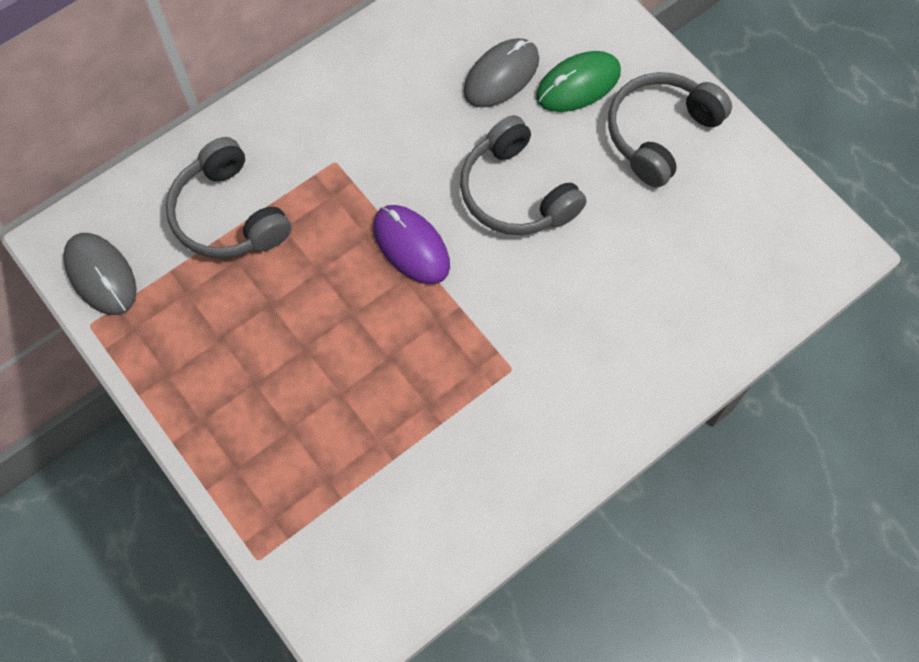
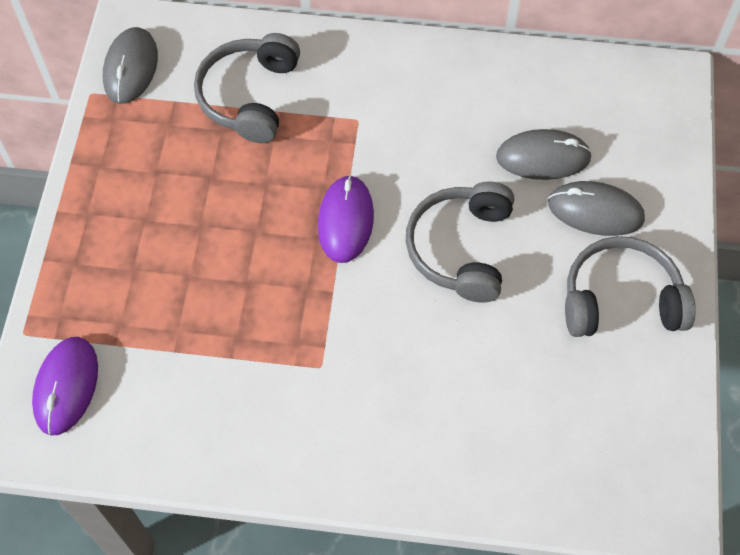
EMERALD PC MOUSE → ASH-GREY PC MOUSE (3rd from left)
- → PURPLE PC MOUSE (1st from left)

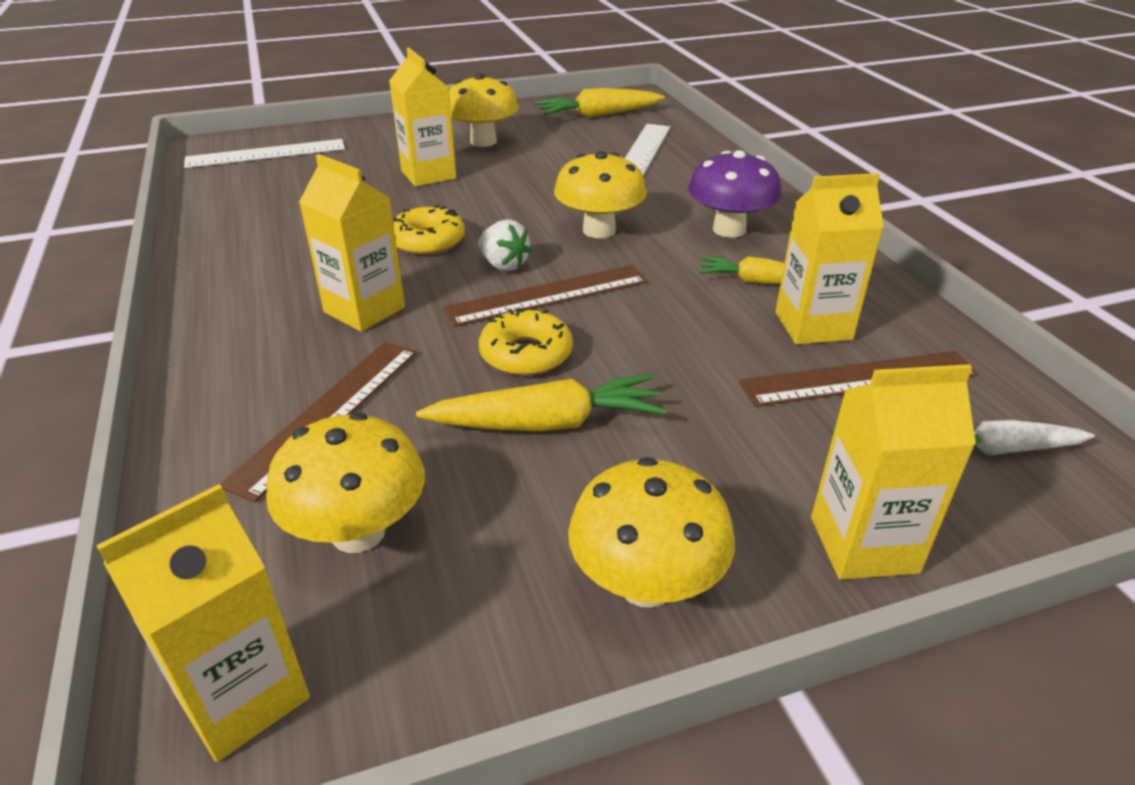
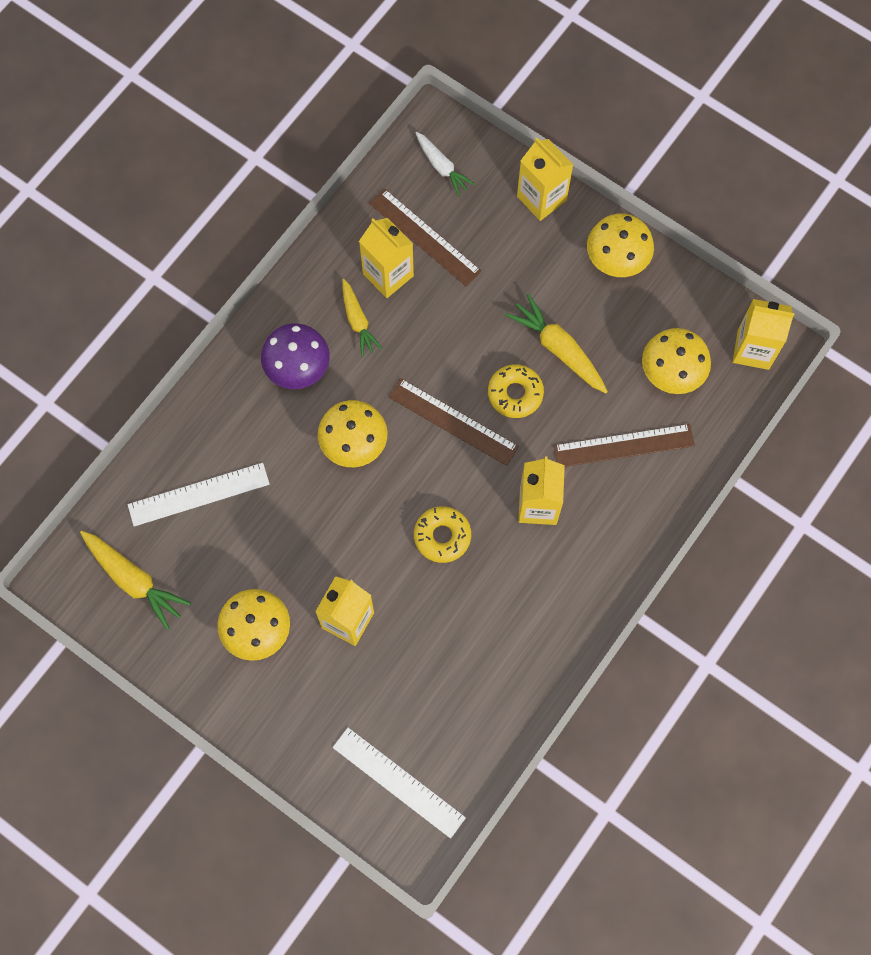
PURE WHITE TOY STRAWBERRY → -

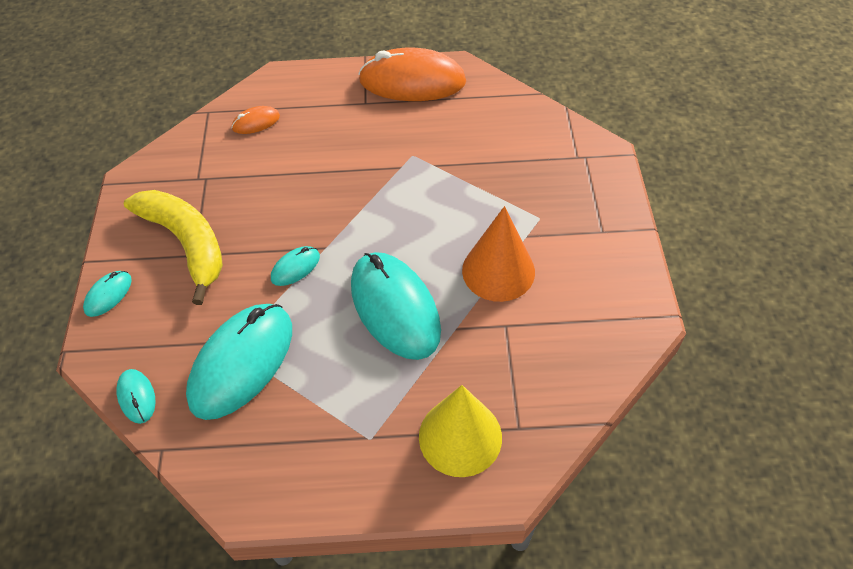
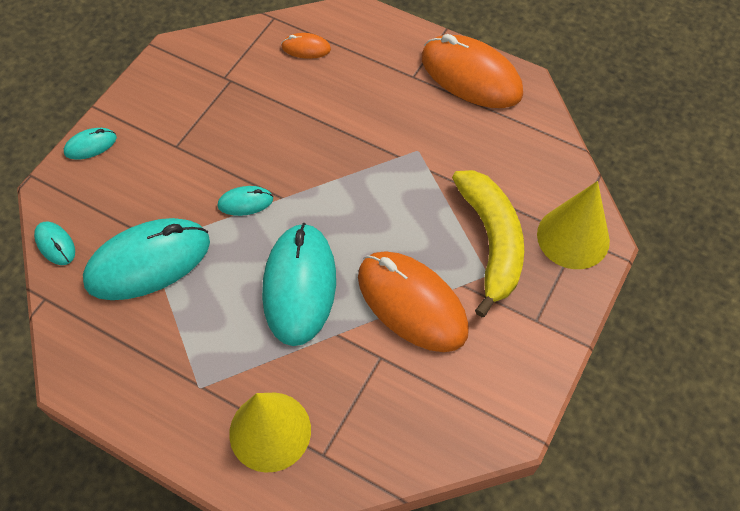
GOLDEN BANANA FRUIT, moved
ORANGE CONE → ORANGE PC MOUSE (2nd from left)
AQUA PC MOUSE (2nd from left in the first image) → AQUA PC MOUSE (1st from left), 45 degrees counterclockwise
- → GOLDEN CONE (2nd from left)

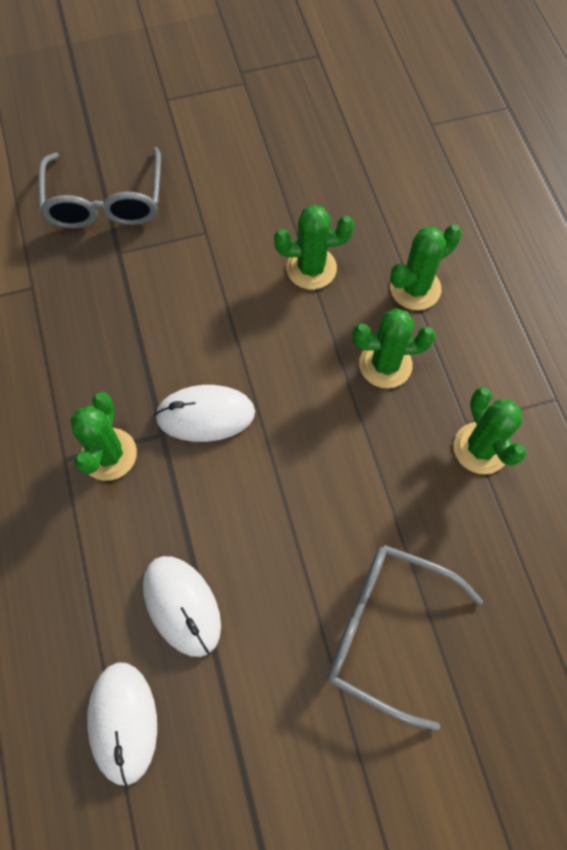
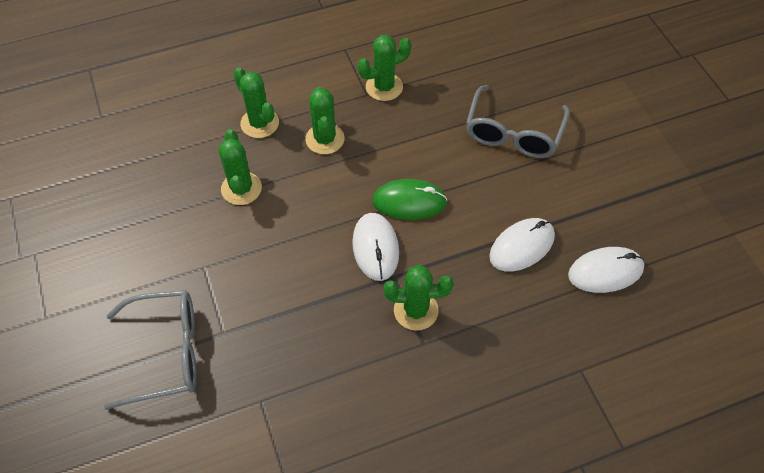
- → EMERALD PC MOUSE

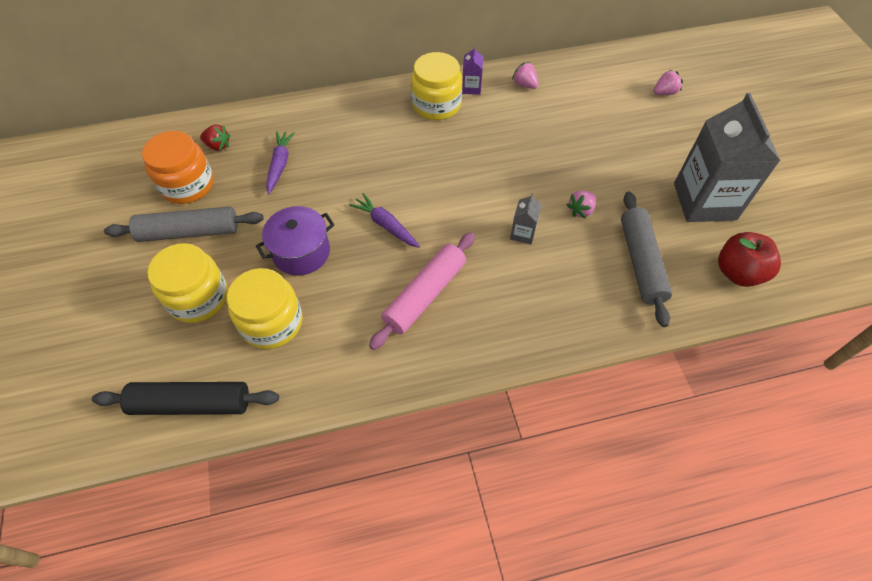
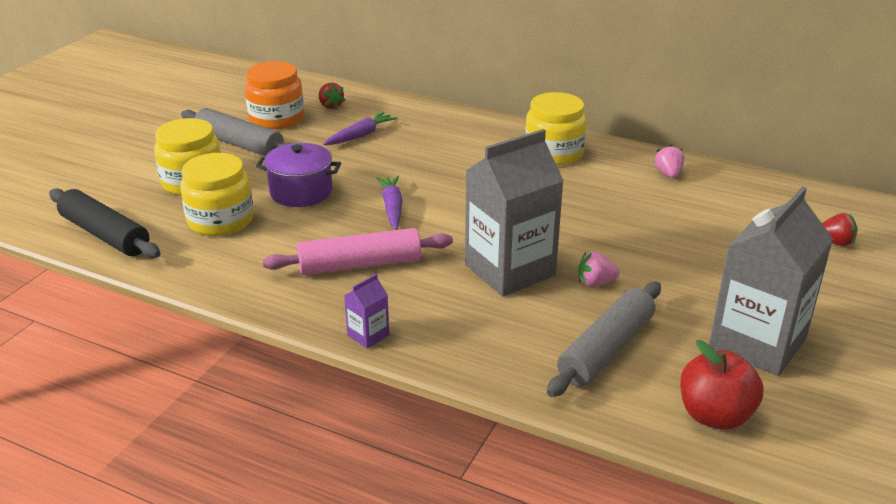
PURPLE MILK CARTON, moved
ROSE-PINK TOY STRAWBERRY (3rd from left) → CRIMSON TOY STRAWBERRY (2nd from left)
ASH-GREY MILK CARTON (1st from left), x2.39

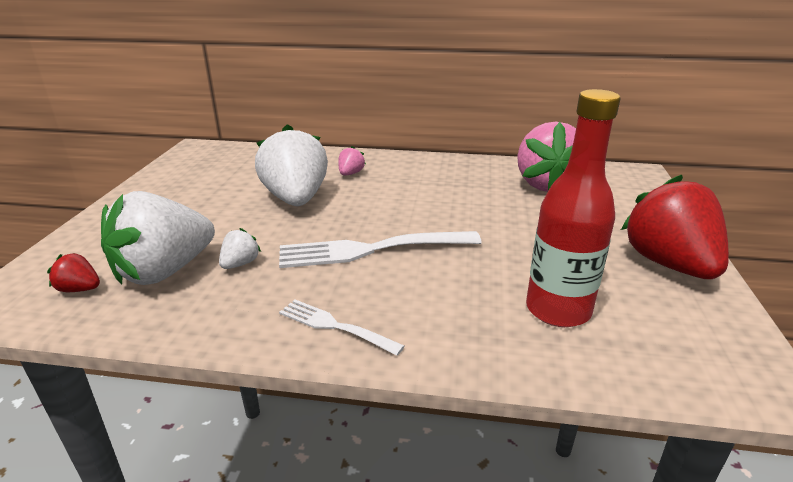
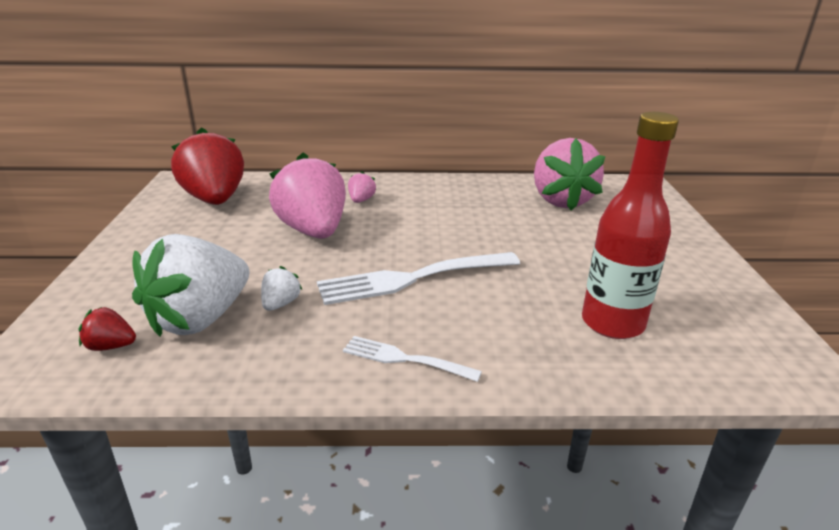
PURE WHITE TOY STRAWBERRY (3rd from left) → ROSE-PINK TOY STRAWBERRY (1st from left)
CRIMSON TOY STRAWBERRY (2nd from left), moved

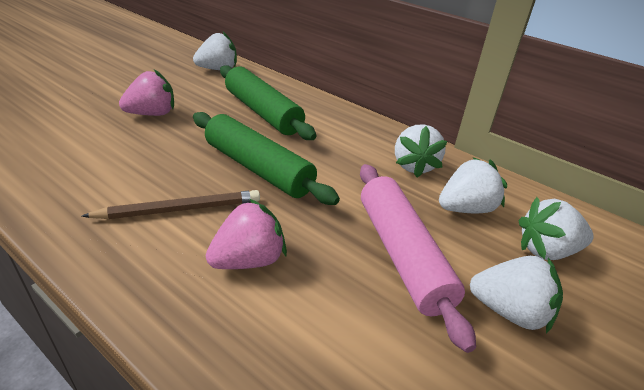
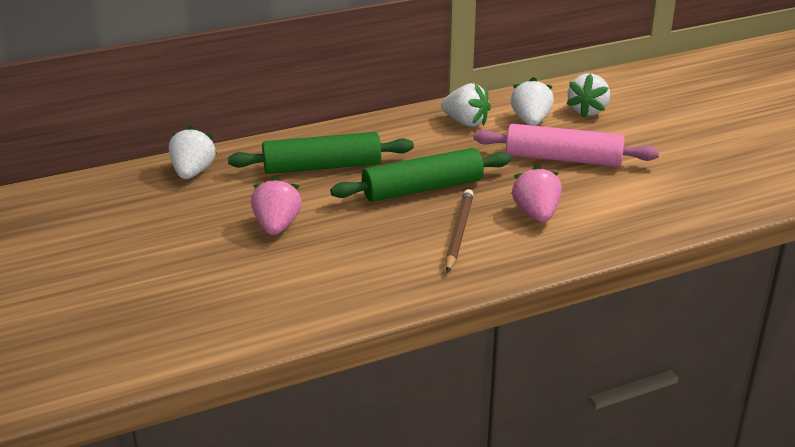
PURE WHITE TOY STRAWBERRY (4th from left) → -

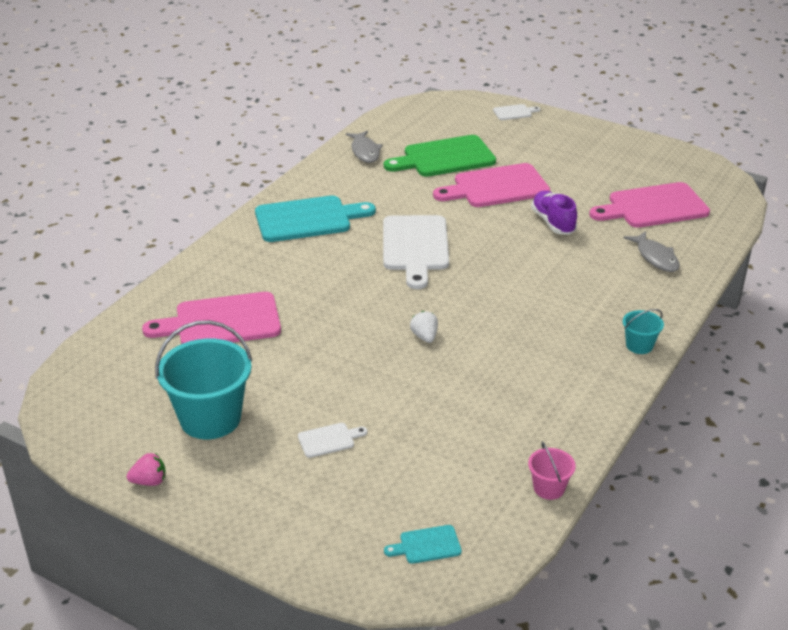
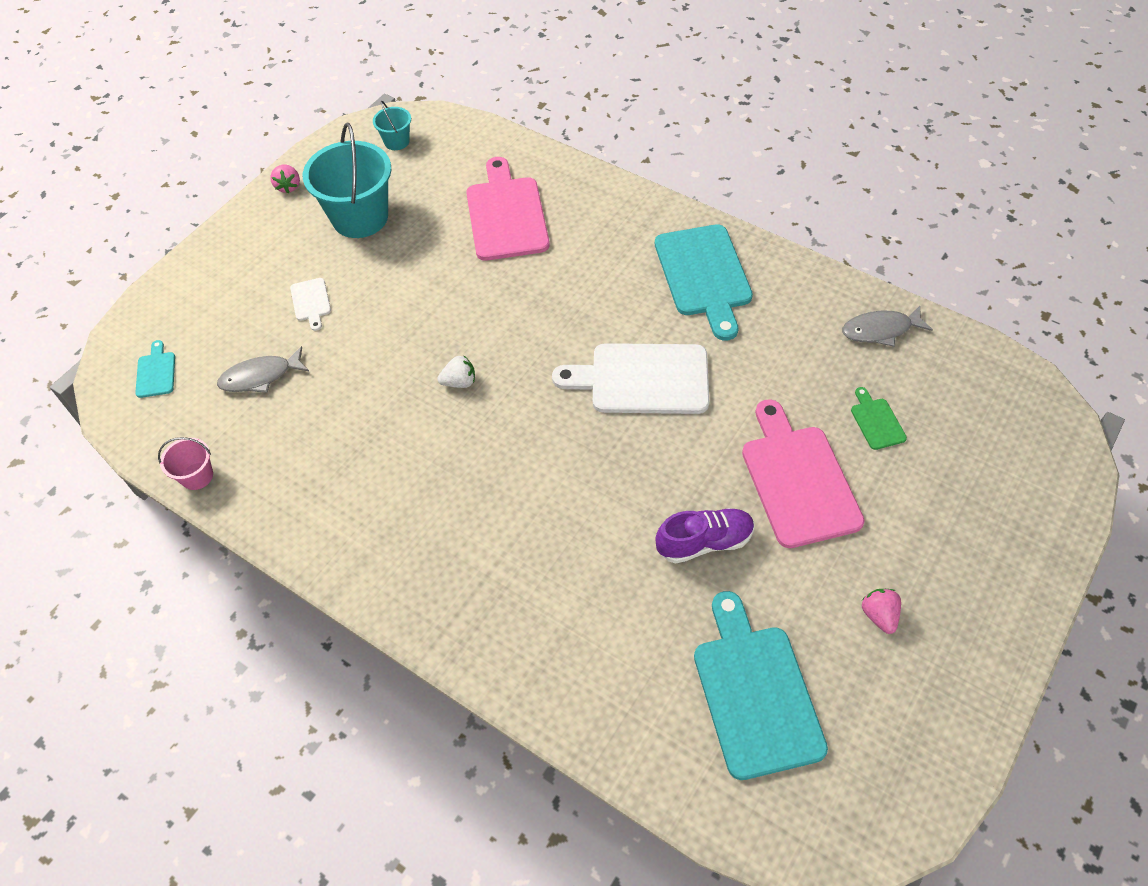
PURE WHITE CUTTING BOARD (3rd from left) → -
EMERALD CUTTING BOARD, x0.45
ROSE-PINK CUTTING BOARD (3rd from left) → AQUA CUTTING BOARD (3rd from left)
ASH-GREY FISH (2nd from left in the first image) → ASH-GREY FISH (1st from left), moved
AQUA PAIL (2nd from left), moved
- → ROSE-PINK TOY STRAWBERRY (2nd from left)

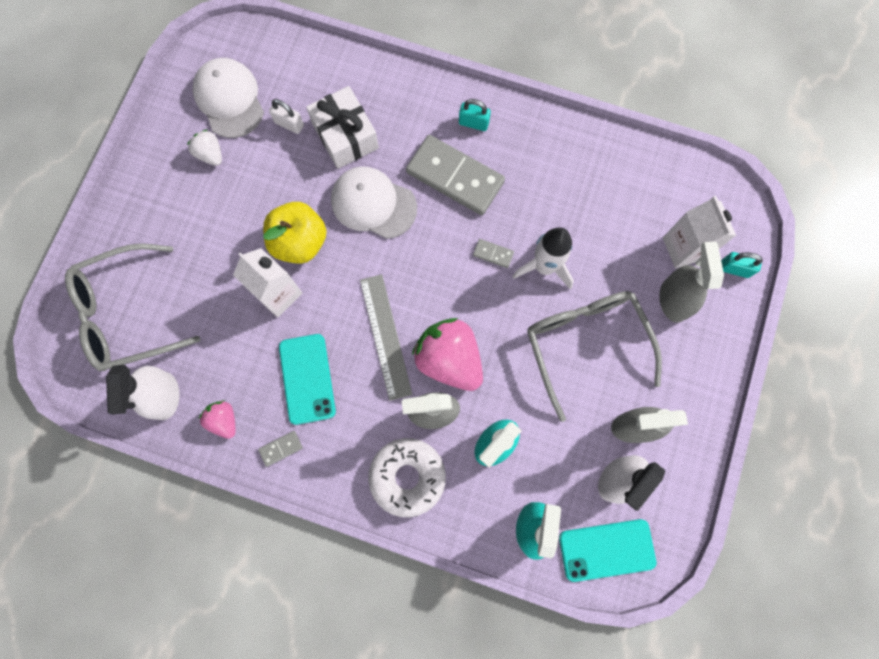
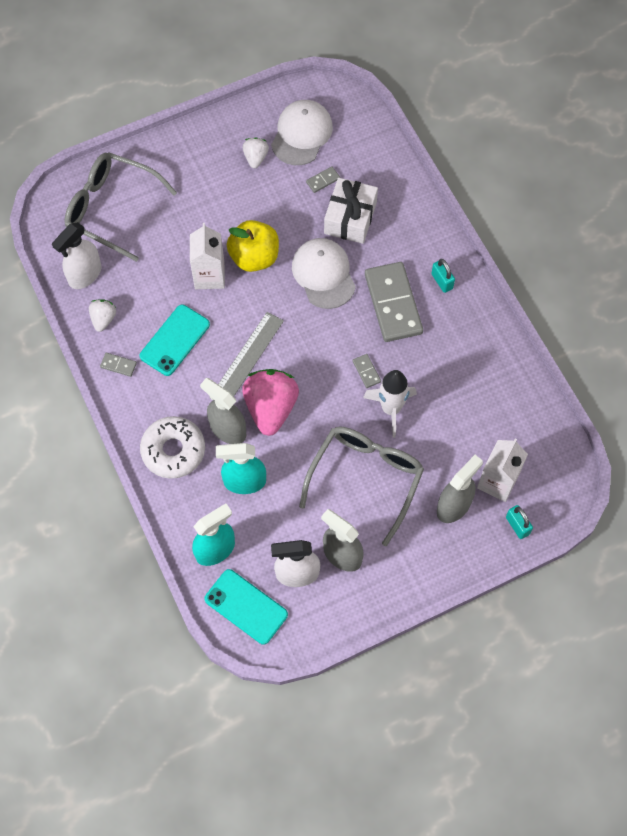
PURE WHITE PADLOCK → ASH-GREY DOMINO PIECE (2nd from left)
ROSE-PINK TOY STRAWBERRY (1st from left) → PURE WHITE TOY STRAWBERRY (1st from left)

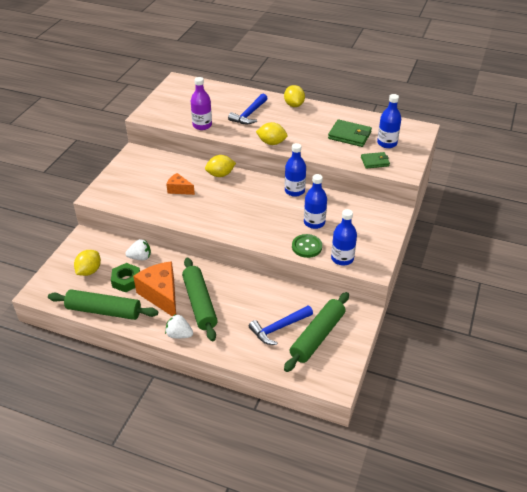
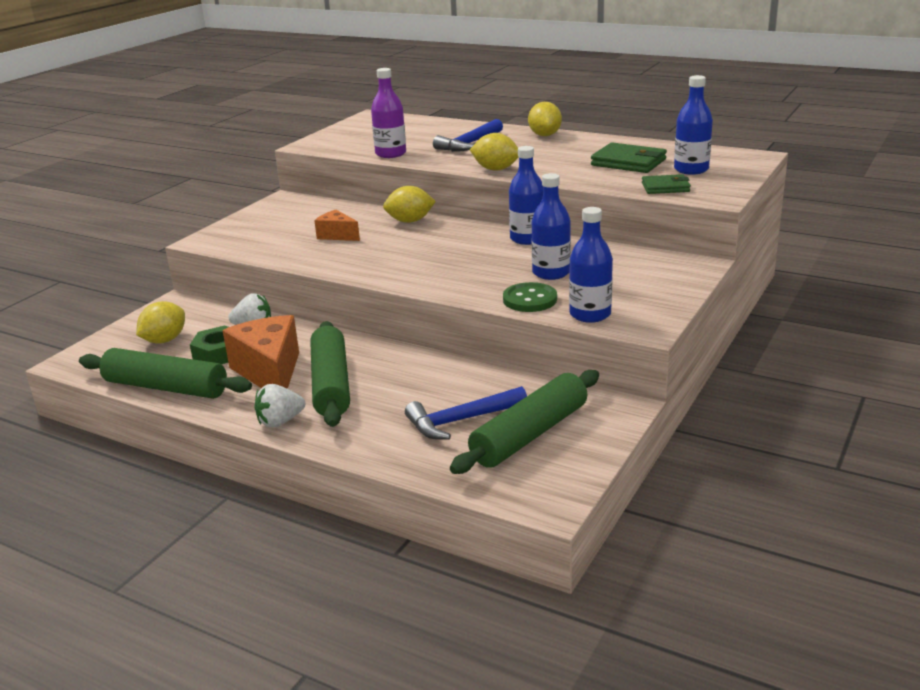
PURE WHITE TOY STRAWBERRY (2nd from left), 60 degrees counterclockwise

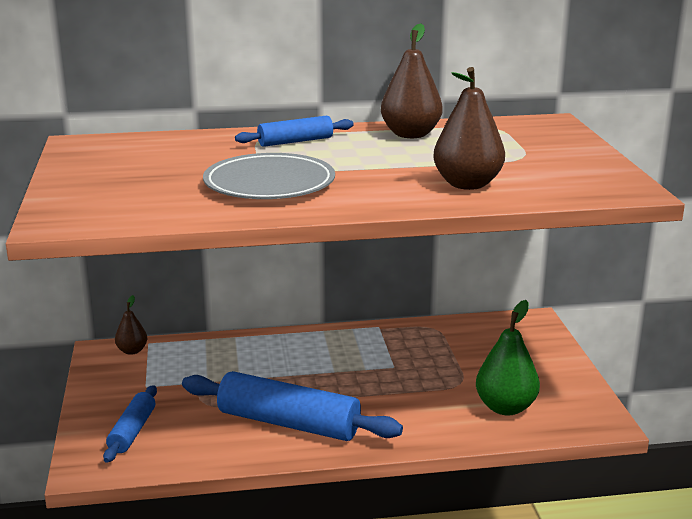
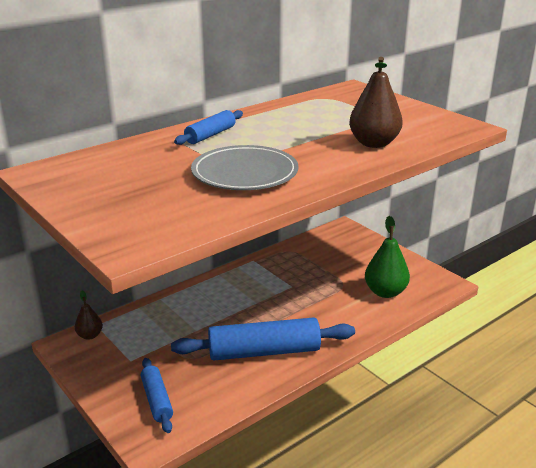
DARK BROWN TOY PEAR (2nd from left) → -

